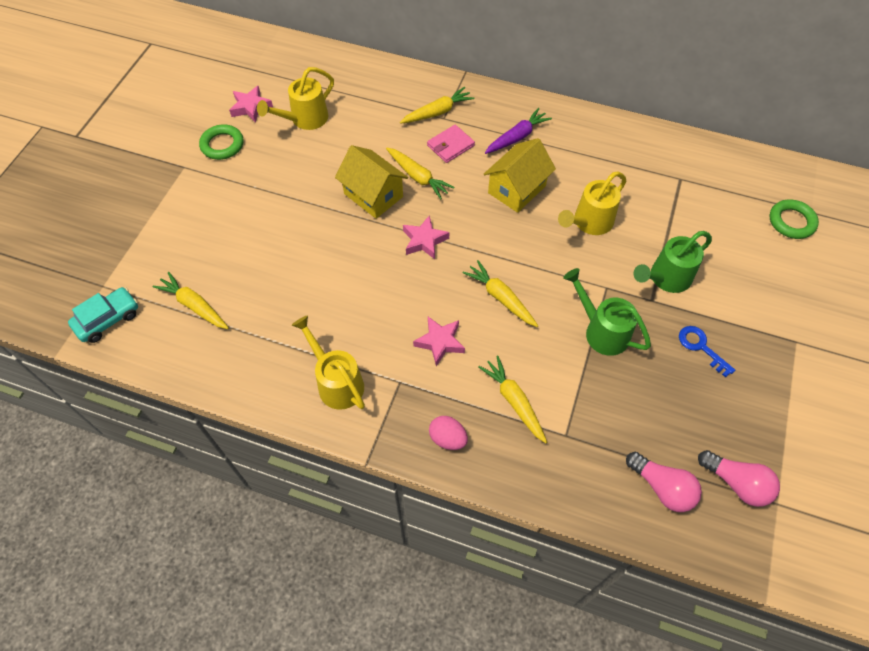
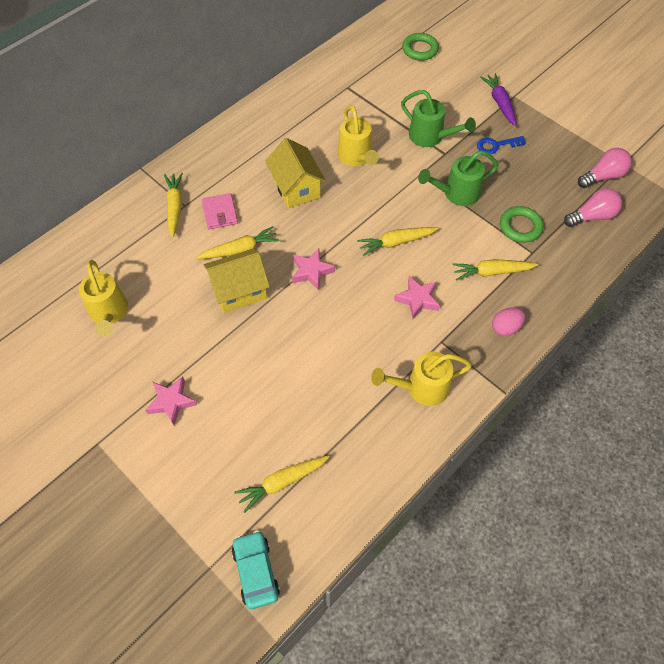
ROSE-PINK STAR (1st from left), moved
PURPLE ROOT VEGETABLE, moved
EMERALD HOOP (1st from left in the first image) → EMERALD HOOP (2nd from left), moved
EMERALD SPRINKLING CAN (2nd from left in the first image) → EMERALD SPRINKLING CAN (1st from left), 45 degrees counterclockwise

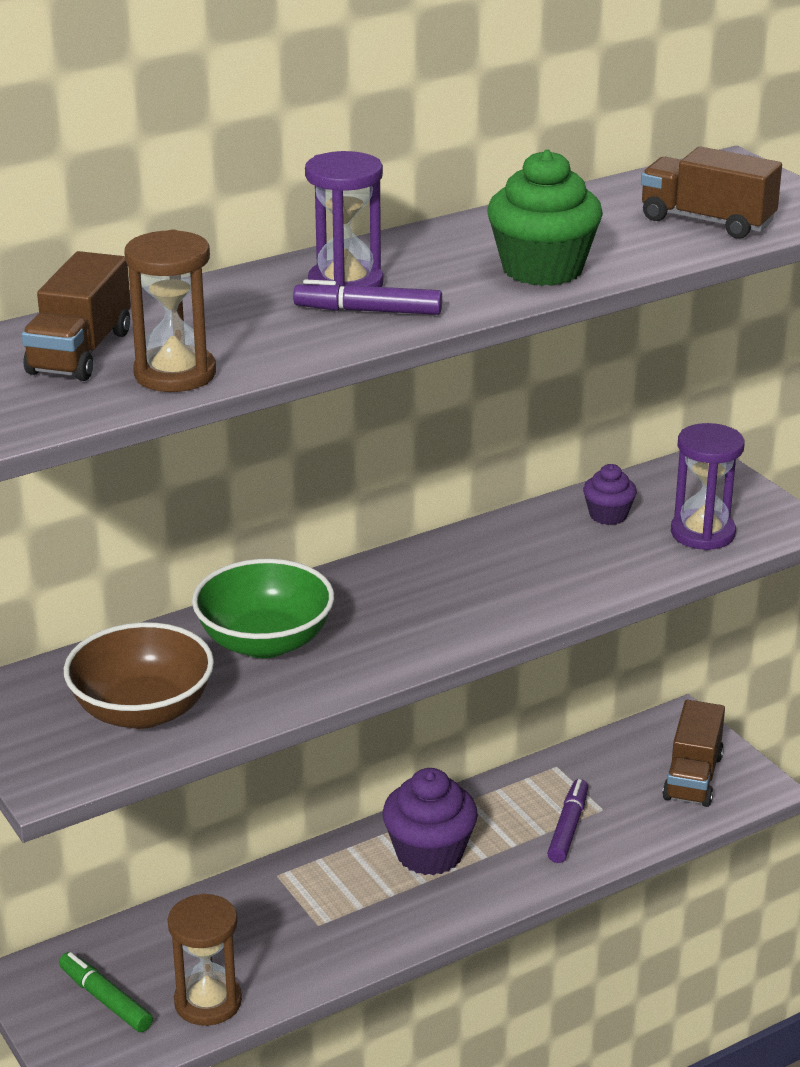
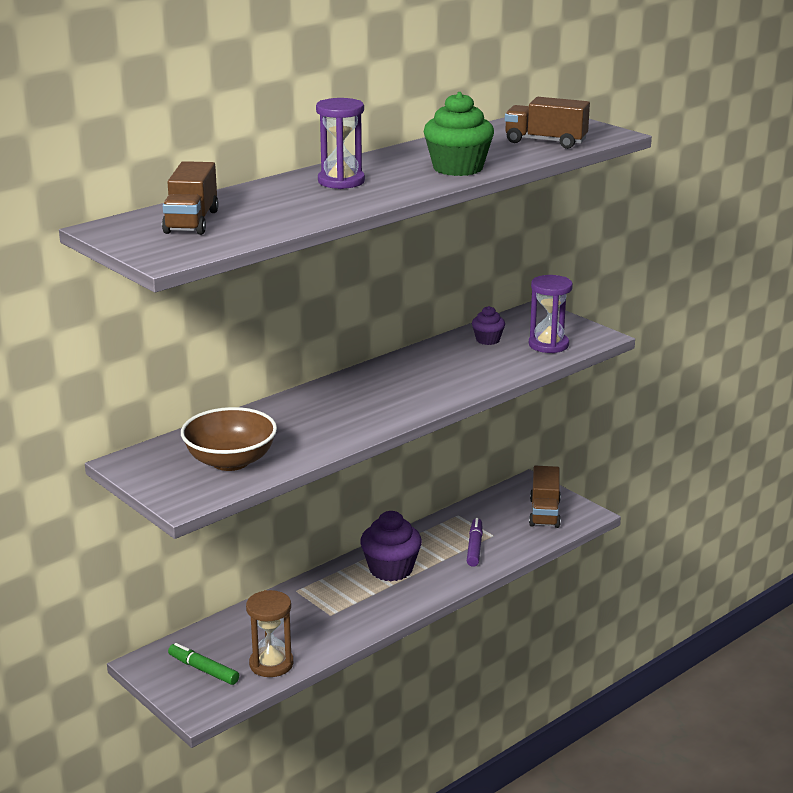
DARK BROWN SAND TIMER (1st from left) → -
PURPLE MARKER (1st from left) → -
EMERALD SERVING BOWL → -

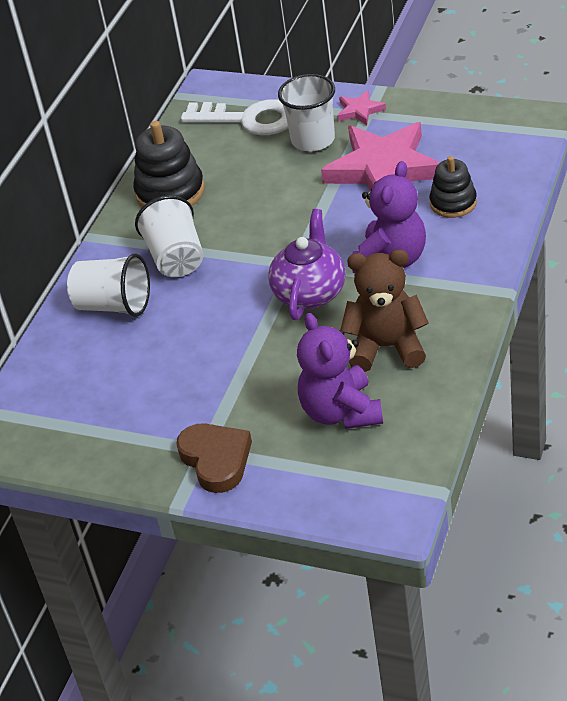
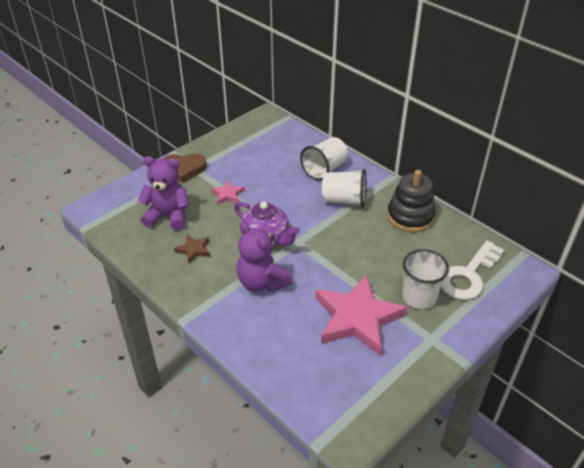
ROSE-PINK STAR (1st from left), moved
JET-BLACK RING STACKER (2nd from left) → -
DARK BROWN TEDDY BEAR → DARK BROWN STAR

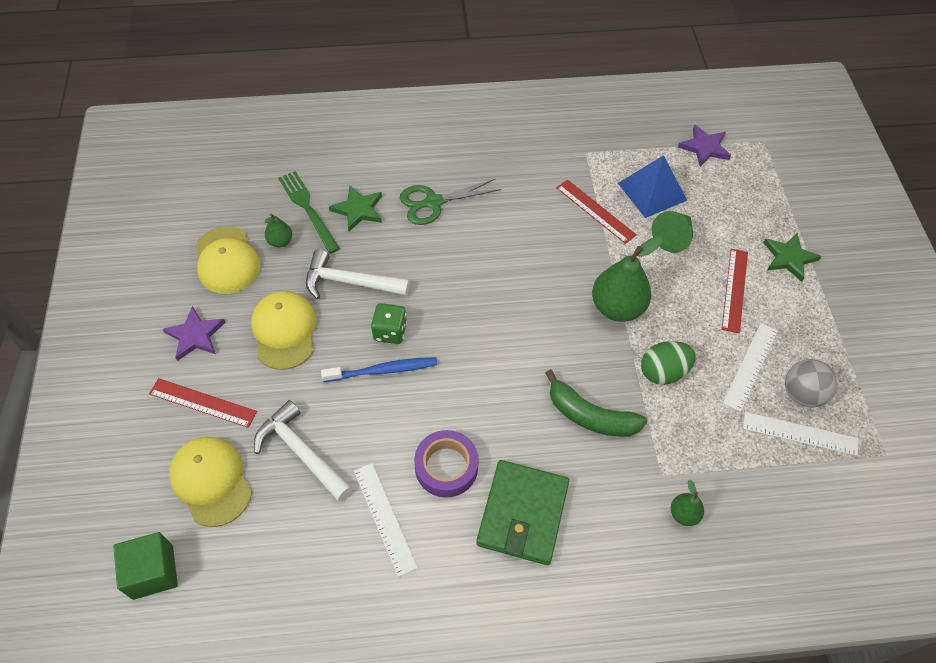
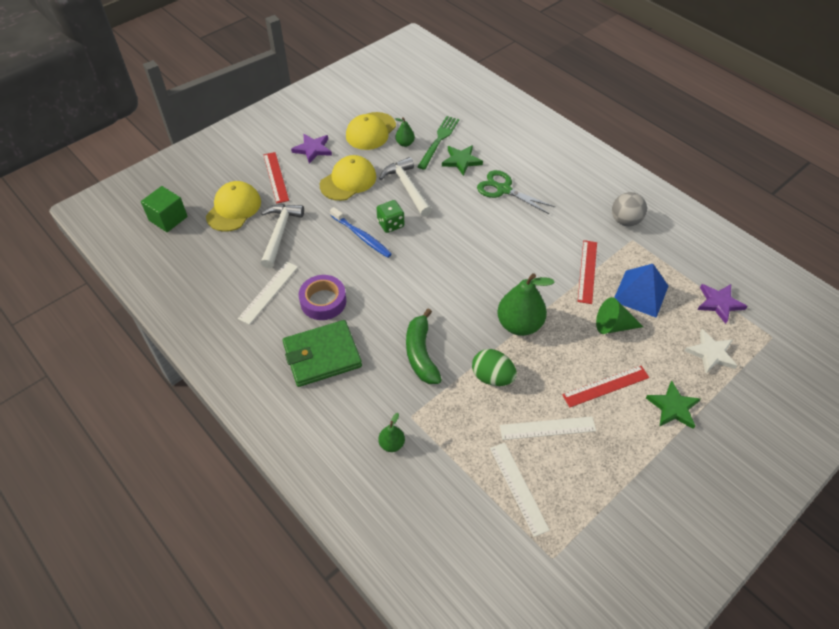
ASH-GREY BALL, moved
- → PURE WHITE STAR

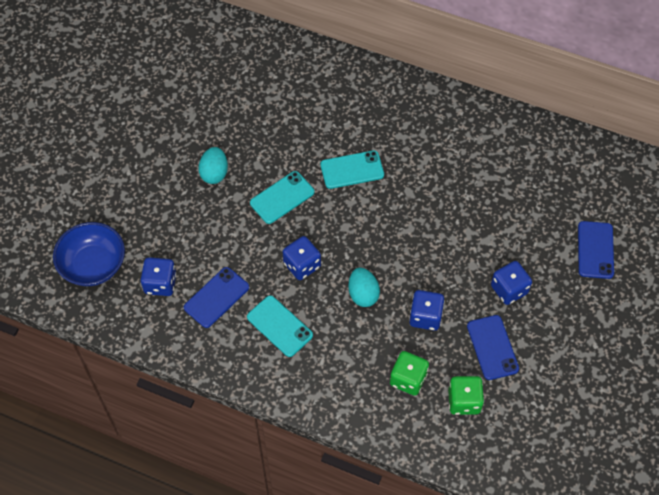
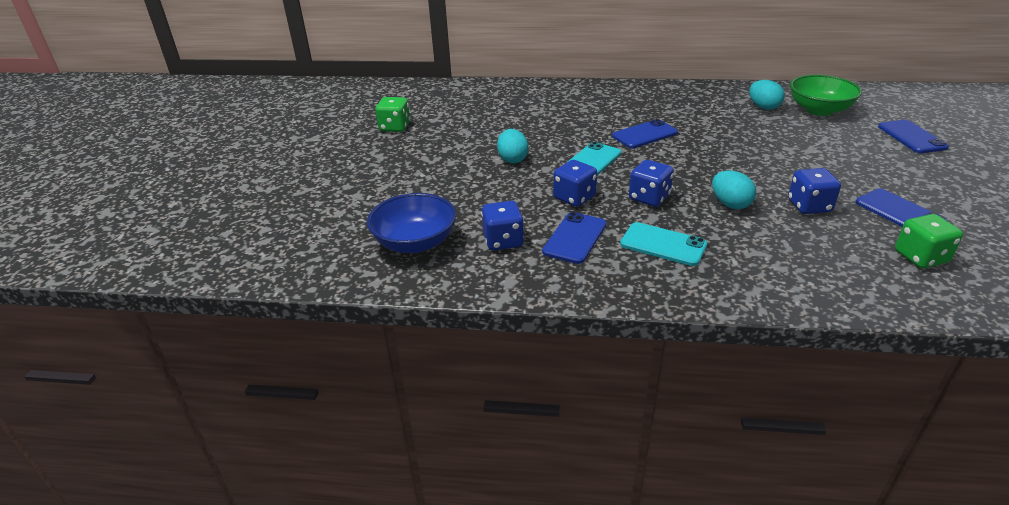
AQUA SMARTPHONE (3rd from left) → ROYAL BLUE SMARTPHONE (2nd from left)
ROYAL BLUE DIE (4th from left in the first image) → ROYAL BLUE DIE (2nd from left), moved
EMERALD DIE (1st from left), moved
- → EMERALD SERVING BOWL
- → AQUA EGG (3rd from left)

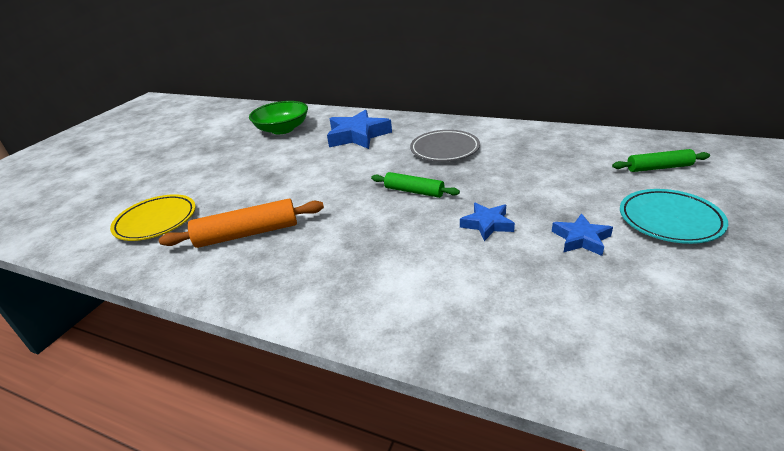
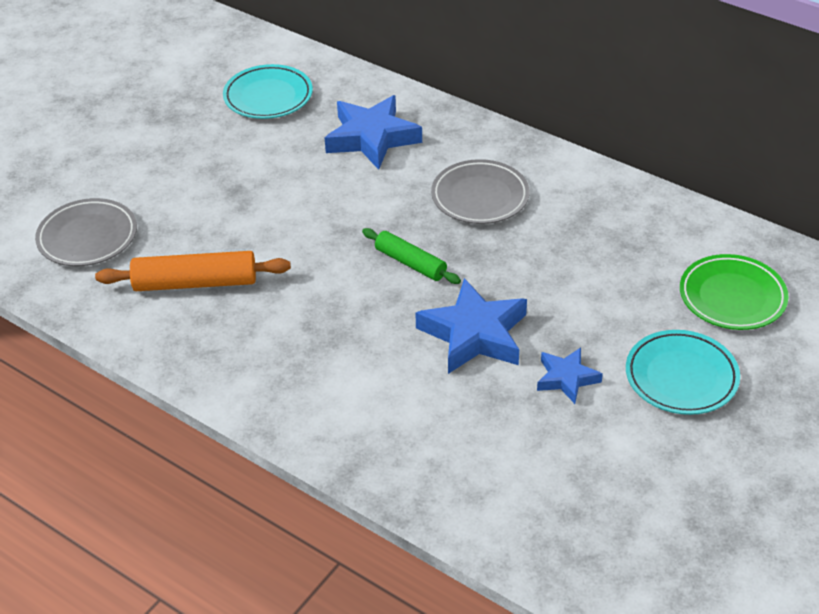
EMERALD SERVING BOWL → AQUA PLATE (1st from left)
EMERALD PASTRY ROLLER (2nd from left) → EMERALD PLATE
GOLDEN PLATE → ASH-GREY PLATE (1st from left)
ROYAL BLUE STAR (2nd from left), x1.78

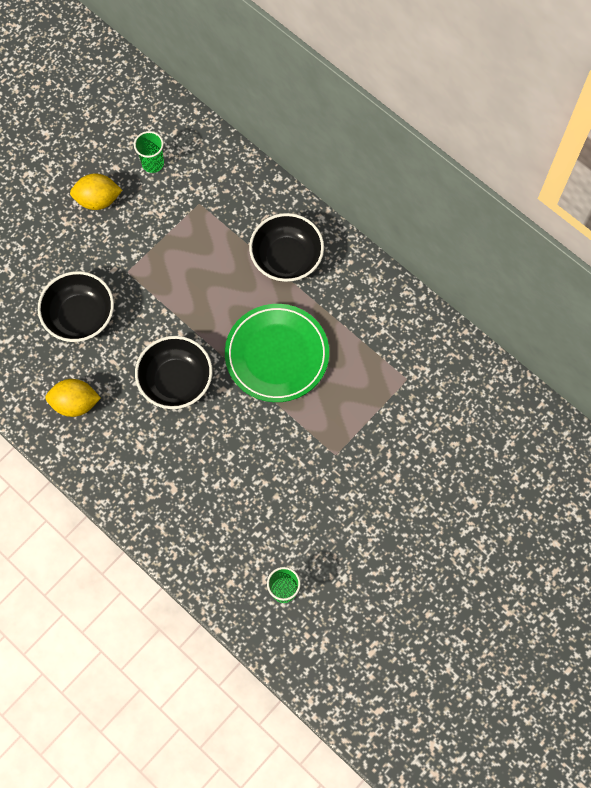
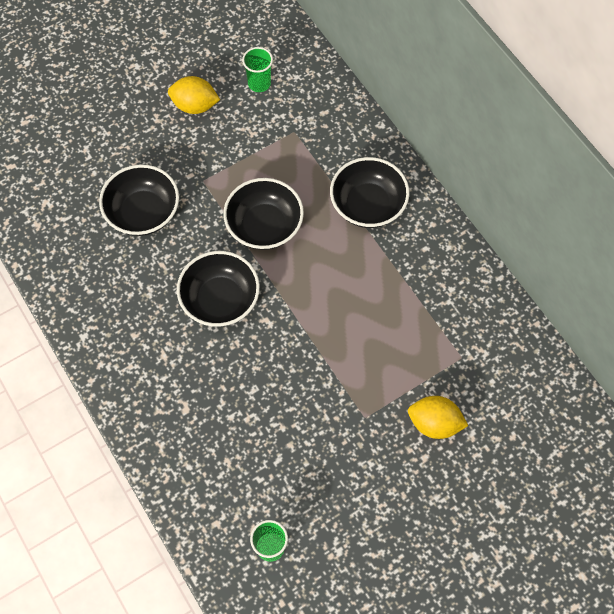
EMERALD PLATE → -
GOLDEN CITRUS FRUIT (1st from left in the first image) → GOLDEN CITRUS FRUIT (2nd from left), moved
- → JET-BLACK SERVING BOWL (3rd from left)

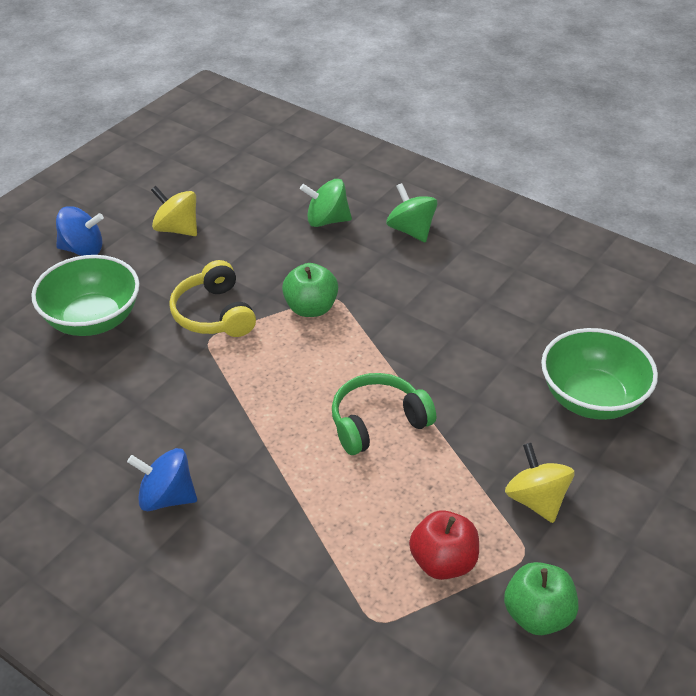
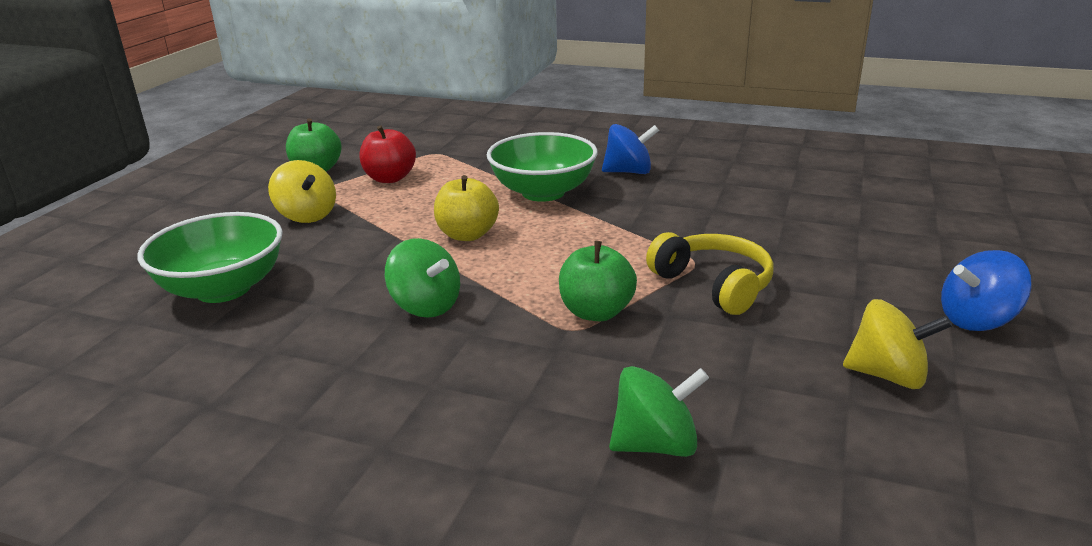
EMERALD TOY TOP (2nd from left in the first image) → EMERALD TOY TOP (1st from left), moved
EMERALD SERVING BOWL (1st from left in the first image) → EMERALD SERVING BOWL (2nd from left), moved
EMERALD OVER-EAR HEADPHONES → GOLDEN APPLE FRUIT

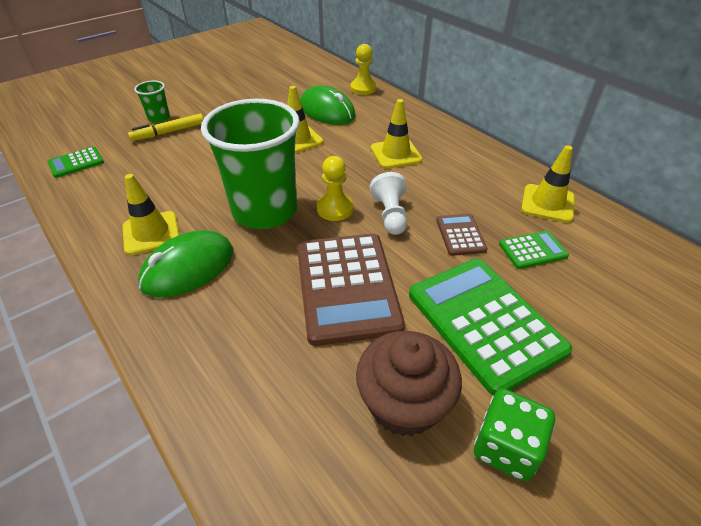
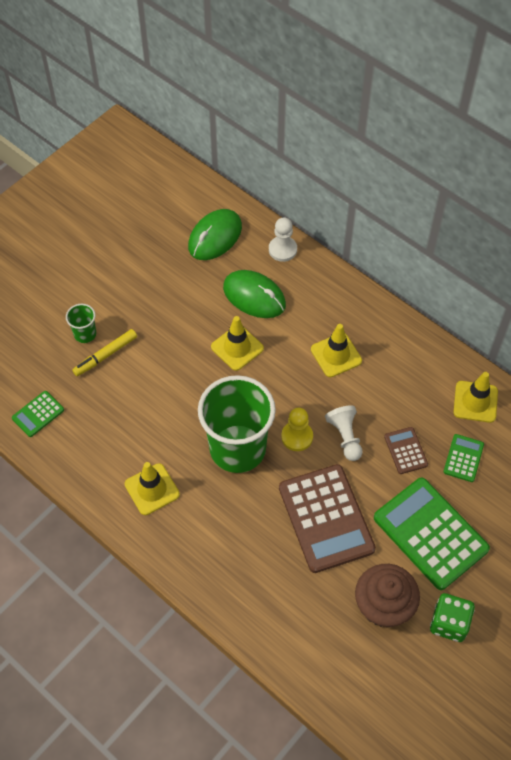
GOLDEN PAWN (2nd from left) → PURE WHITE PAWN (1st from left)
EMERALD PC MOUSE (1st from left), moved
EMERALD POCKET CALCULATOR (3rd from left), 45 degrees counterclockwise

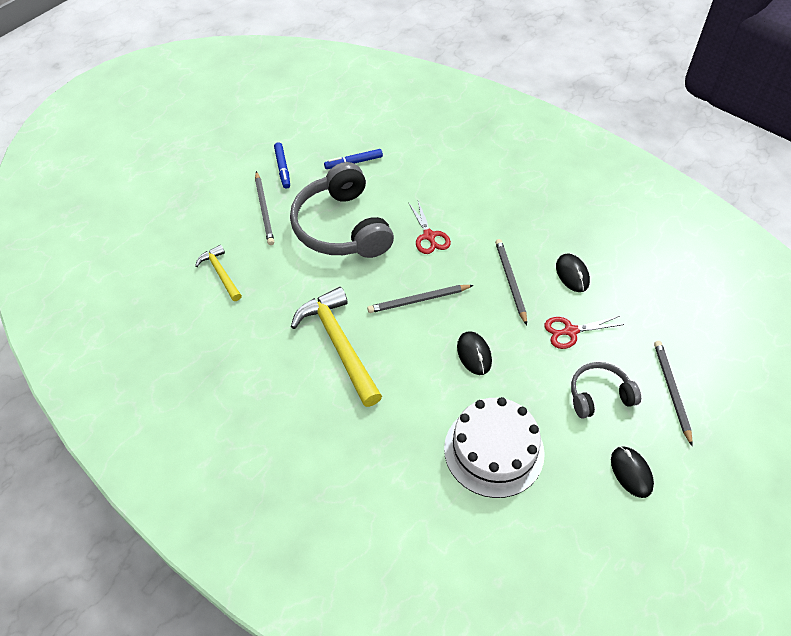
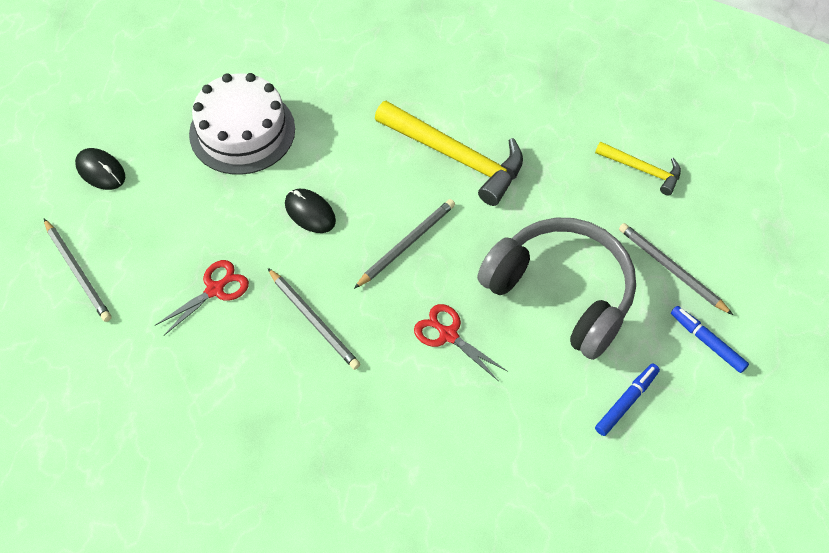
JET-BLACK PC MOUSE (2nd from left) → -
ASH-GREY OVER-EAR HEADPHONES (2nd from left) → -

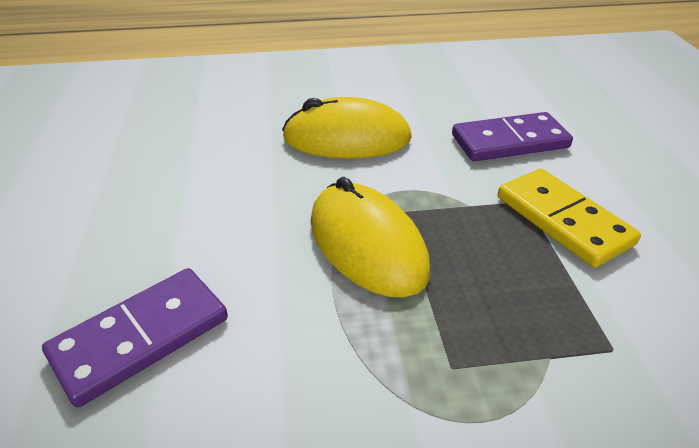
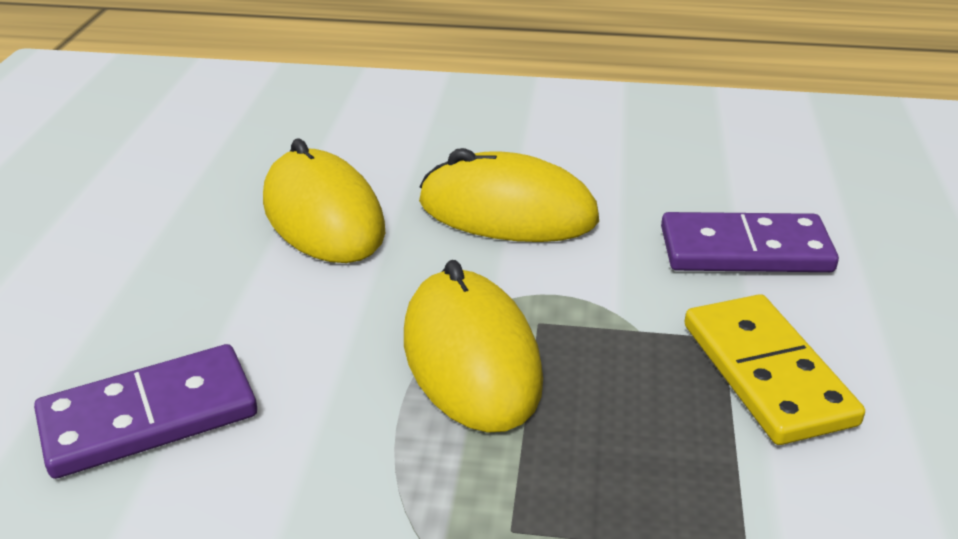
- → GOLDEN PC MOUSE (1st from left)

